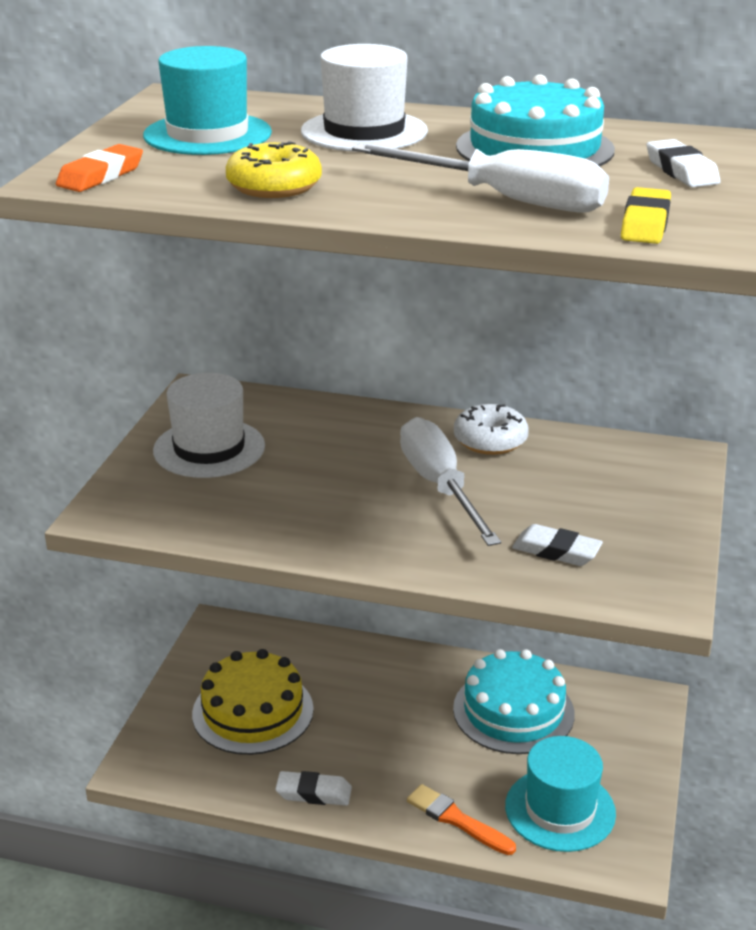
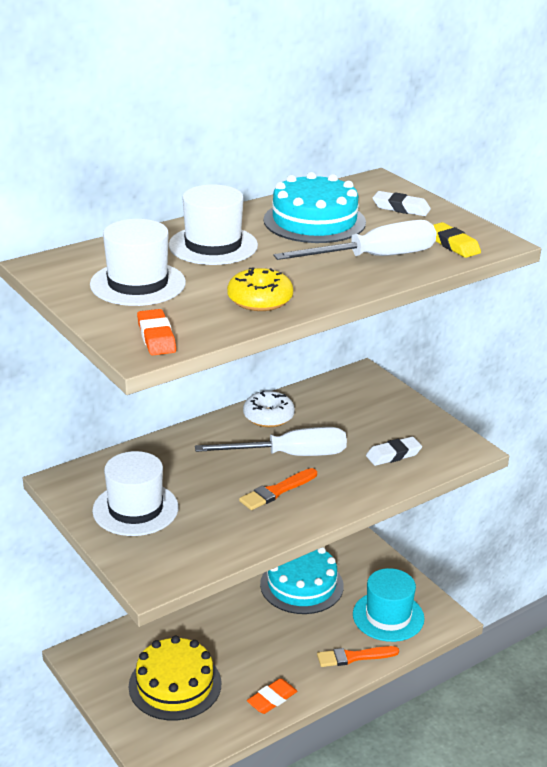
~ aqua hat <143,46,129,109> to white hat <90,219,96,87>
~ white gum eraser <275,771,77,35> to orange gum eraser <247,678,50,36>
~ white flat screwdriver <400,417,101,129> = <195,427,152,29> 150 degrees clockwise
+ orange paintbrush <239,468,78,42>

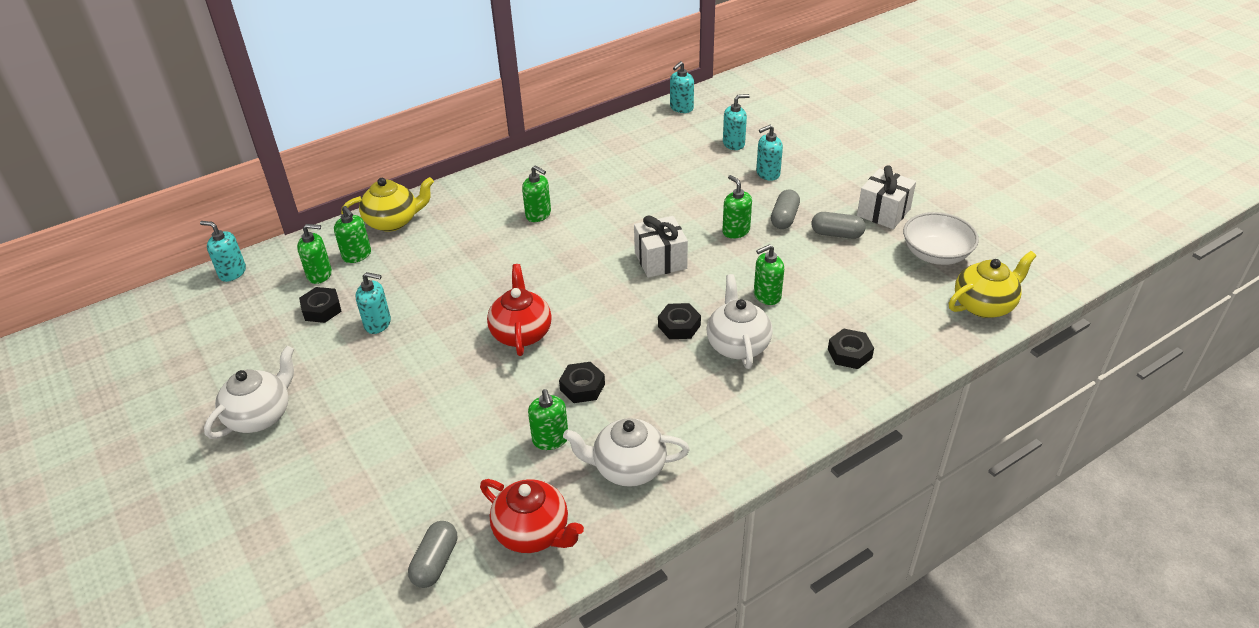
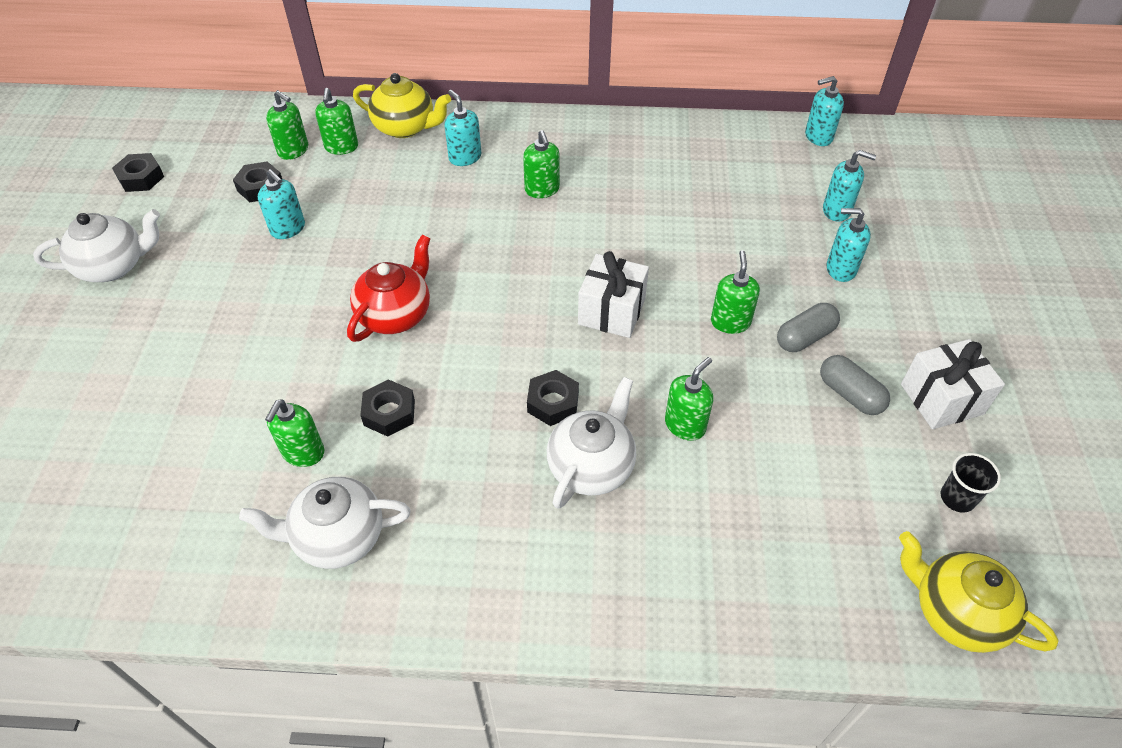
~ aqua soap dispenser <200,221,46,61> to <444,90,37,76>
- ash-grey capsule <408,521,49,67>
- crimson teapot <480,479,104,74>
~ white teapot <563,418,127,69> = <239,477,172,92> 45 degrees counterclockwise
~ green soap dispenser <754,244,30,61> = <665,357,48,84> 120 degrees clockwise
~ jet-black hexagon nut <828,328,46,41> to <112,153,52,39>
~ white deep dish <903,212,76,53> to jet-black beaker <941,453,60,60>
~ bright yellow teapot <949,251,88,67> = <899,531,160,122> 150 degrees counterclockwise

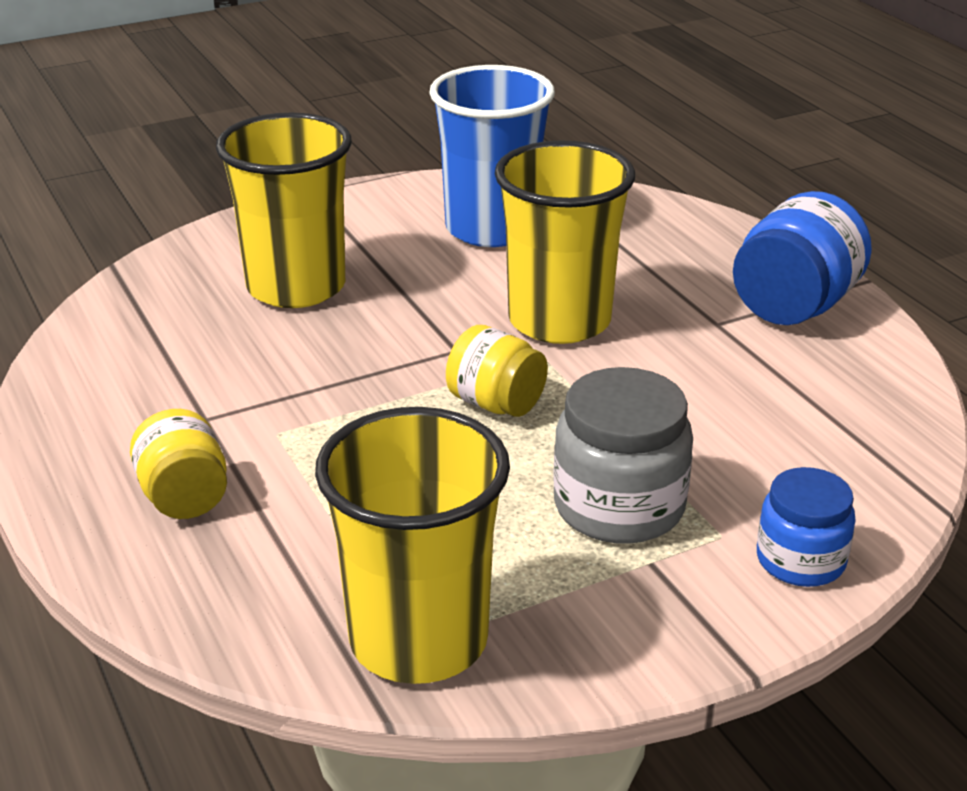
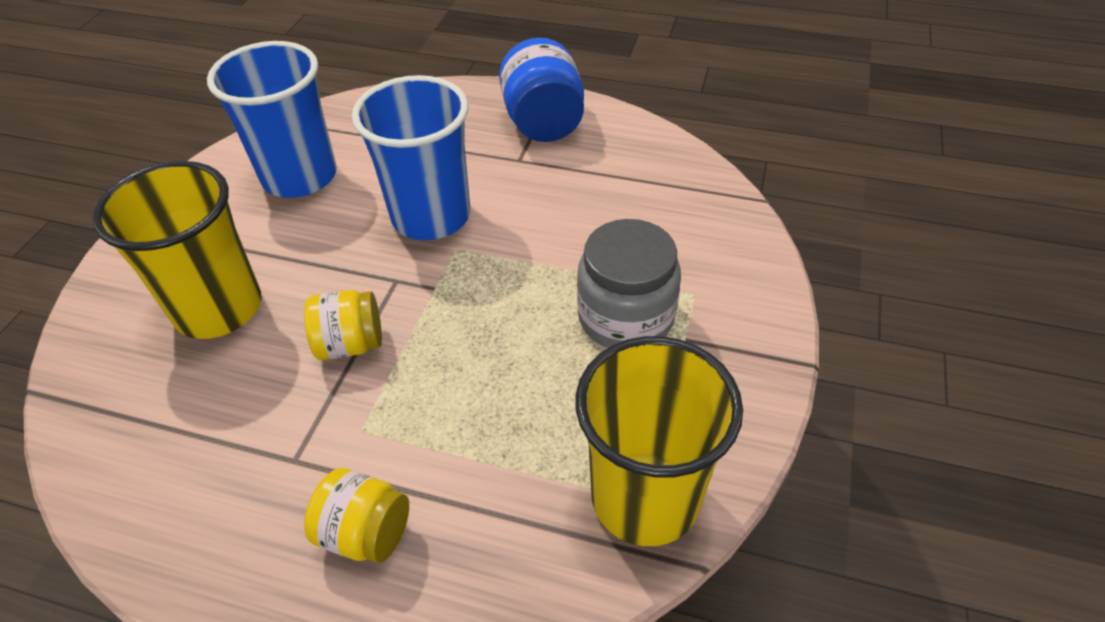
~ bright yellow jam jar <446,325,102,92> to <304,290,78,70>
~ bright yellow beaker <495,140,140,204> to blue beaker <352,75,118,165>
- blue jam jar <757,467,99,120>

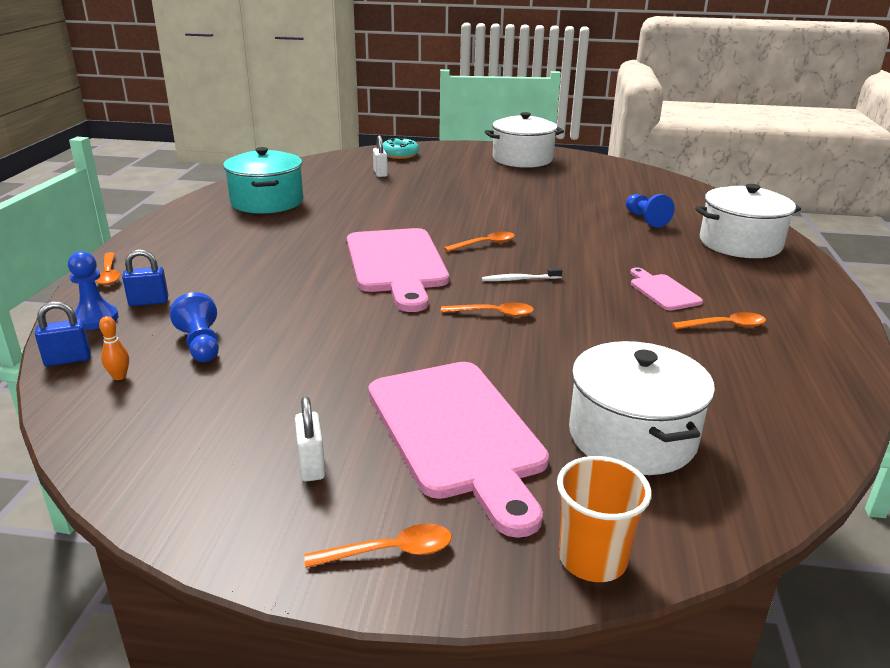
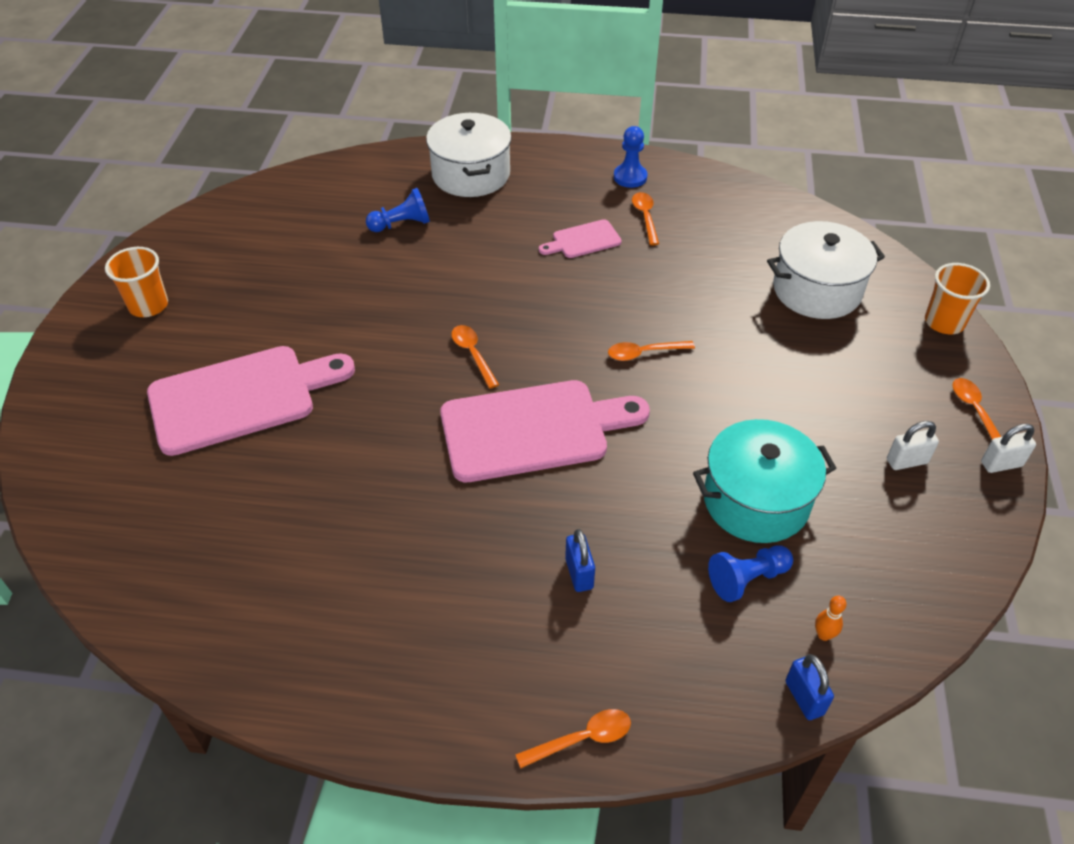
~ blue game pawn <68,251,50,79> to <614,126,33,62>
~ blue padlock <122,249,46,57> to <565,529,30,63>
~ aqua pot <223,147,80,67> to <693,419,143,124>
~ rosy cutting board <368,362,181,176> to <147,346,208,110>
~ white padlock <373,135,15,42> to <981,424,55,49>
- aqua donut <383,137,36,22>
~ orange tablespoon <441,302,93,15> = <608,341,87,20> 105 degrees counterclockwise
- white tooth brush <482,268,80,13>
~ white pot <485,112,79,56> to orange beaker <105,247,63,70>

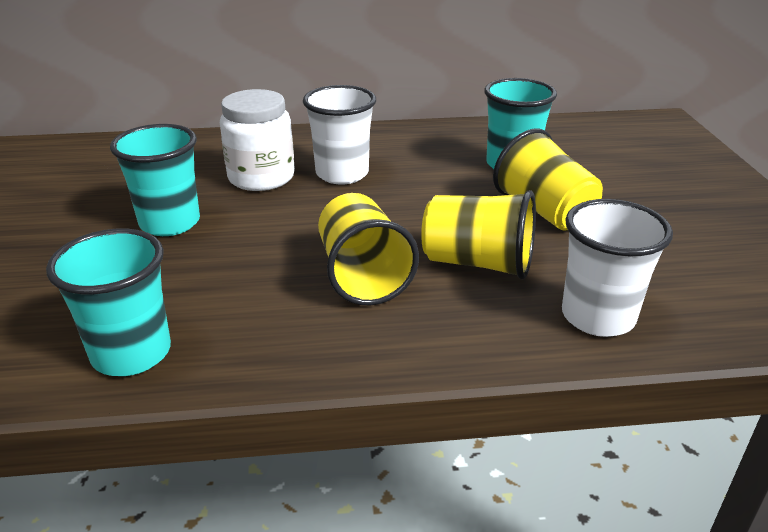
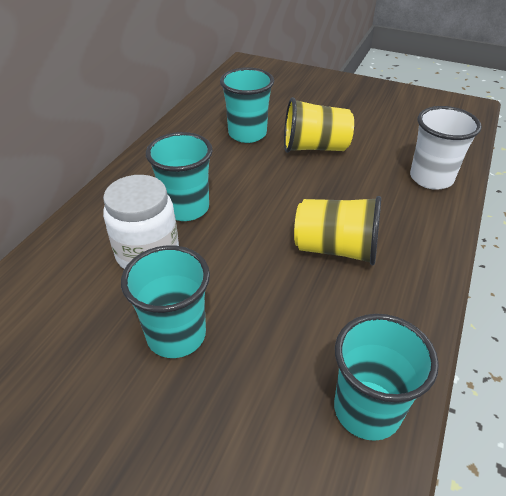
~ white beaker <303,85,73,99> to aqua beaker <146,132,67,89>
- bright yellow beaker <421,190,115,90>

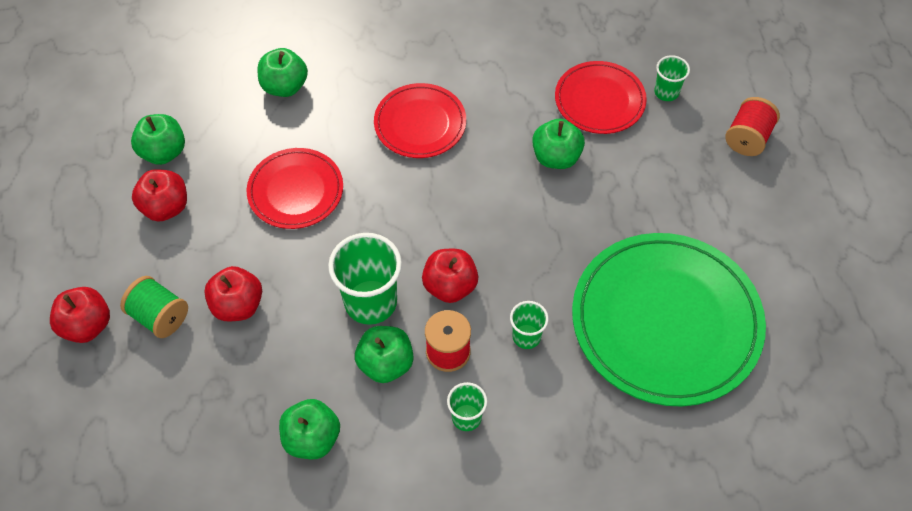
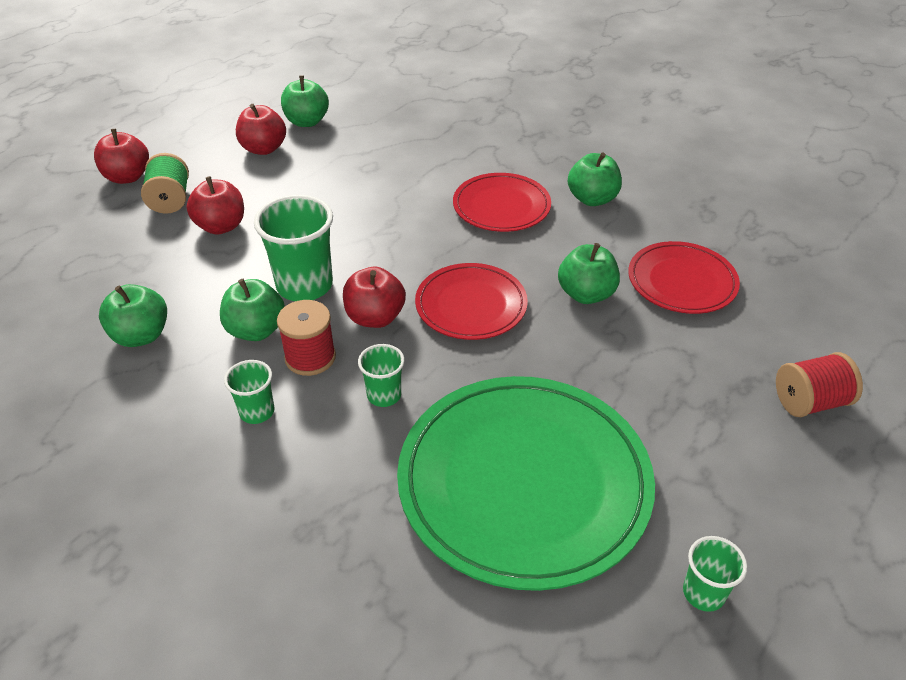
~ crimson plate <246,148,97,81> to <415,263,113,77>
~ green apple <258,48,50,49> to <568,152,54,54>
~ green beaker <654,55,36,46> to <683,536,64,76>

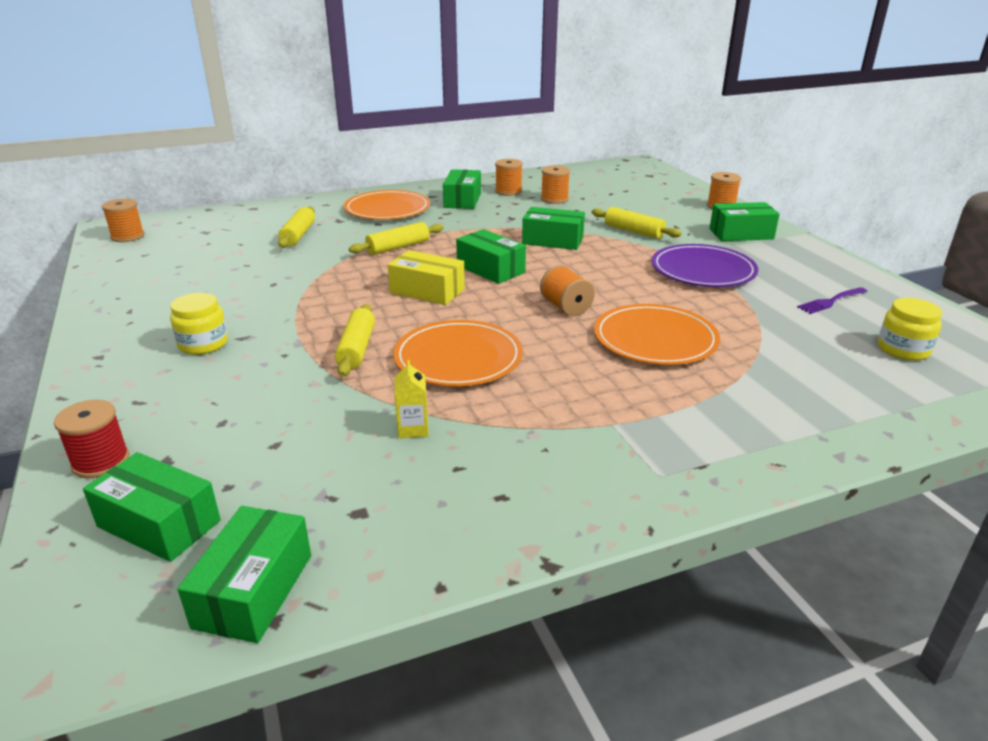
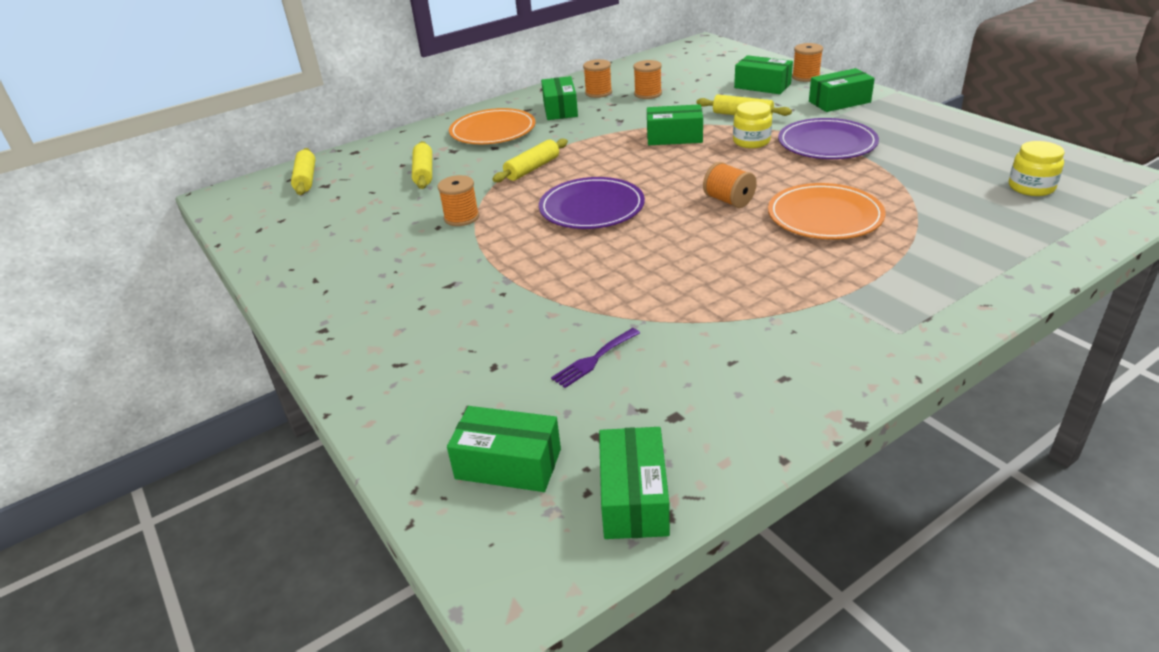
- crimson bobbin <54,399,75,79>
~ orange bobbin <102,199,43,43> to <438,175,41,51>
~ bright yellow jam jar <170,293,58,62> to <733,101,39,47>
~ bright yellow dough roller <335,304,40,73> to <291,148,24,47>
~ bright yellow parcel <388,250,77,55> to royal purple plate <539,177,106,52>
- orange plate <393,320,130,67>
- bright yellow carton <394,360,35,78>
~ green parcel <456,229,70,55> to <734,55,59,39>
~ royal purple table fork <797,287,70,27> to <551,328,89,60>

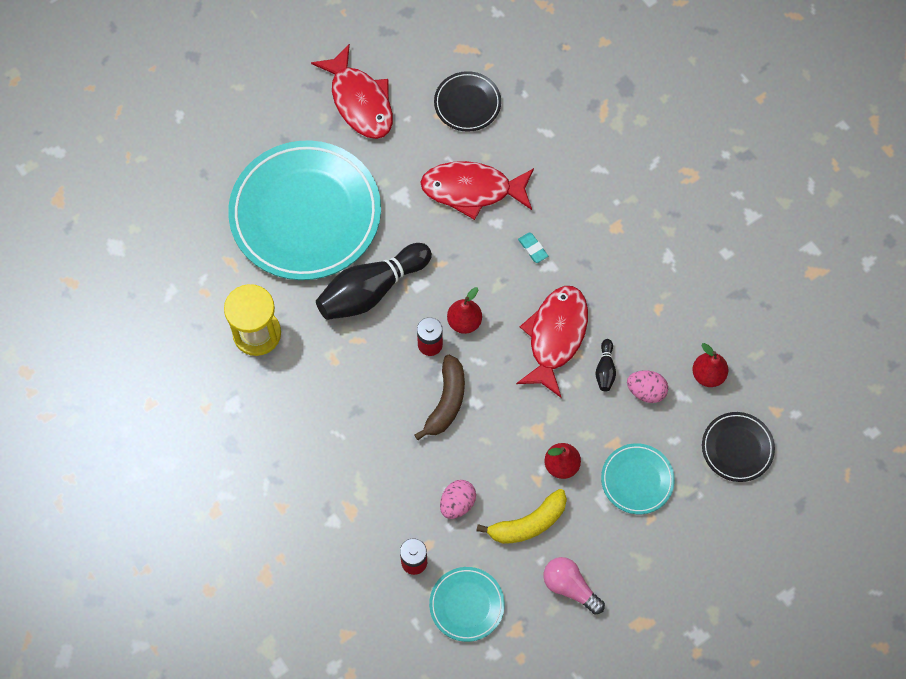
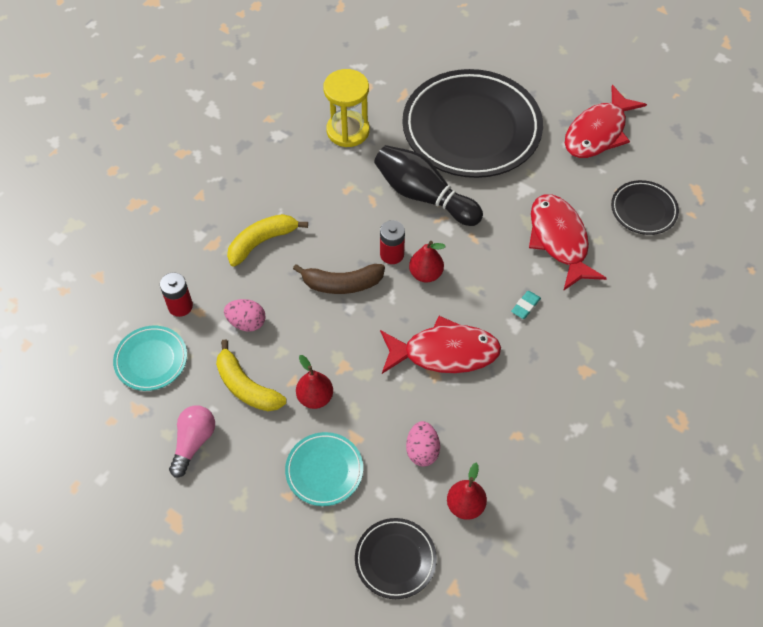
~ aqua plate <228,140,153,140> to jet-black plate <402,69,141,109>
- jet-black tenpin <595,339,21,52>
+ bright yellow banana fruit <227,214,81,52>

